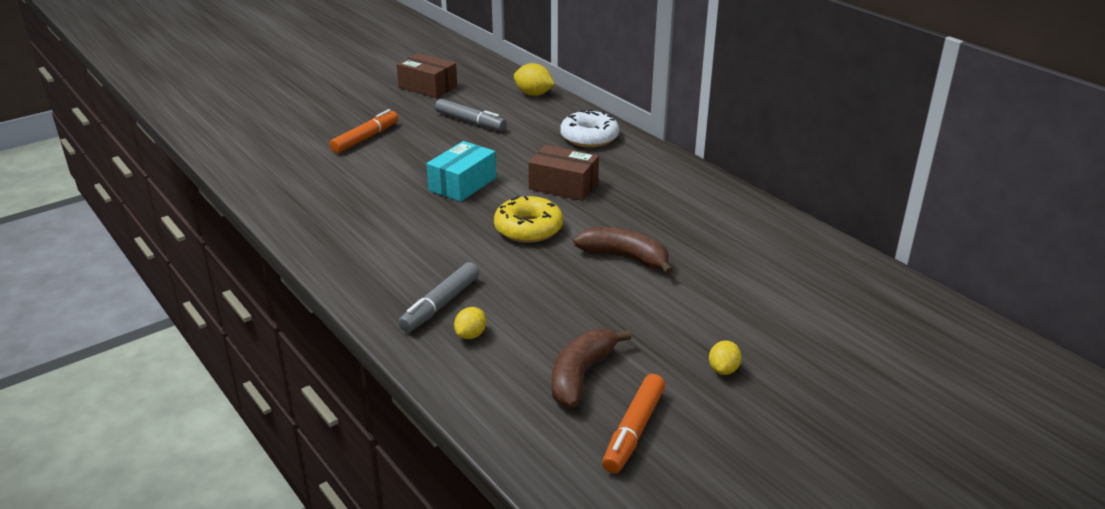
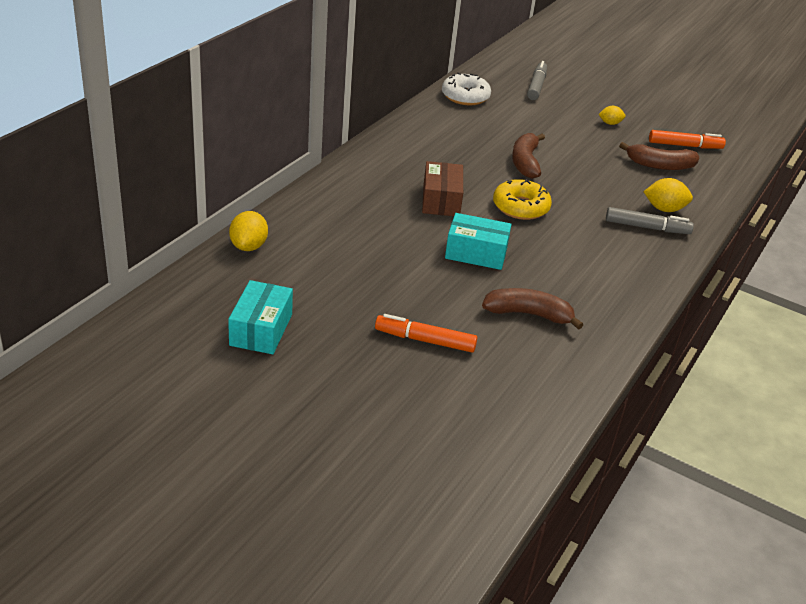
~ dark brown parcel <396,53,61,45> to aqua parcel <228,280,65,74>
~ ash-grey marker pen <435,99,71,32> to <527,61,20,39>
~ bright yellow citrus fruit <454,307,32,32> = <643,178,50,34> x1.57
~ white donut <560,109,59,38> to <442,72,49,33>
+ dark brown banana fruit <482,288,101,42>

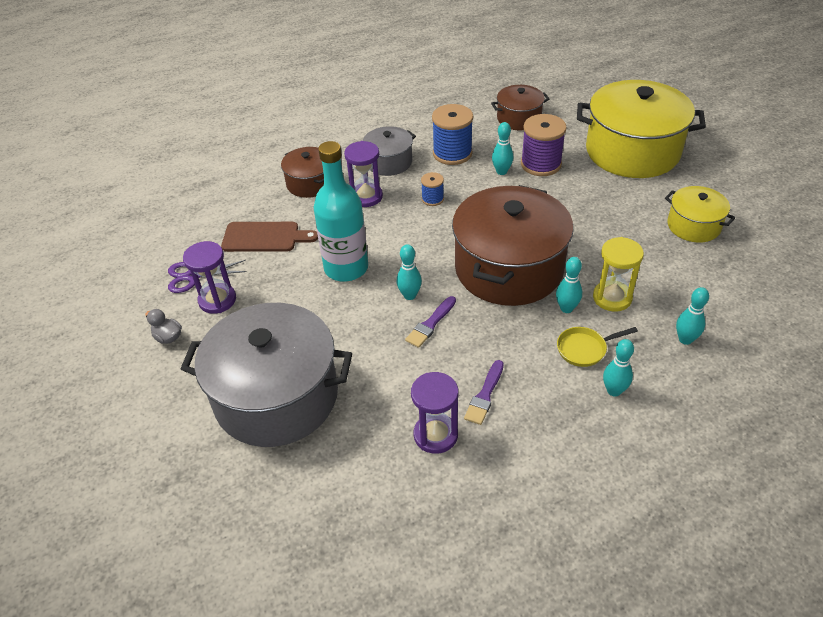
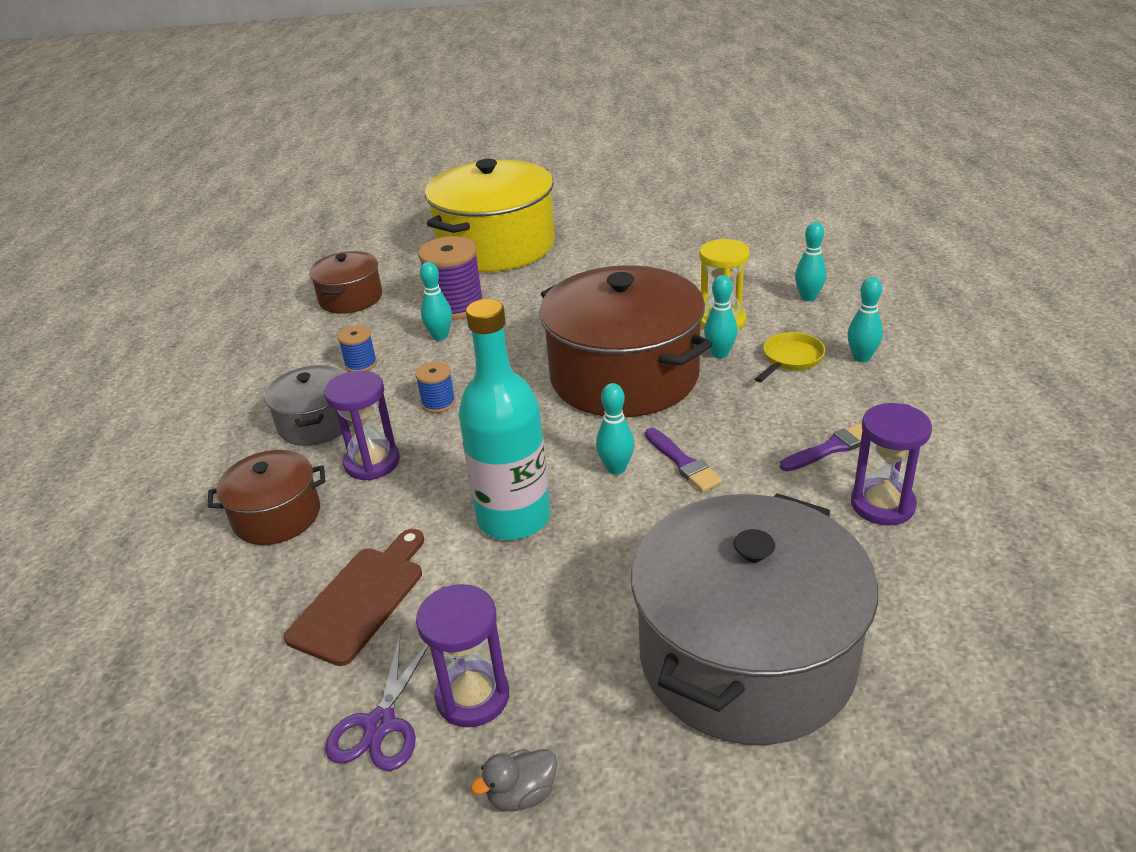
~ blue bobbin <432,104,41,61> = <337,325,40,47> x0.53
~ royal purple paintbrush <464,360,40,65> = <780,423,82,48> 75 degrees counterclockwise
~ bright yellow skillet <557,327,81,40> = <755,332,70,50> 150 degrees counterclockwise
- bright yellow pot <665,186,70,57>

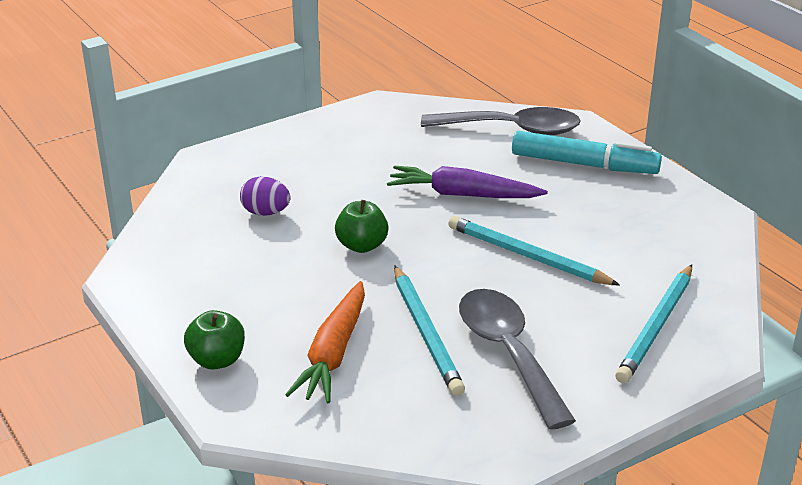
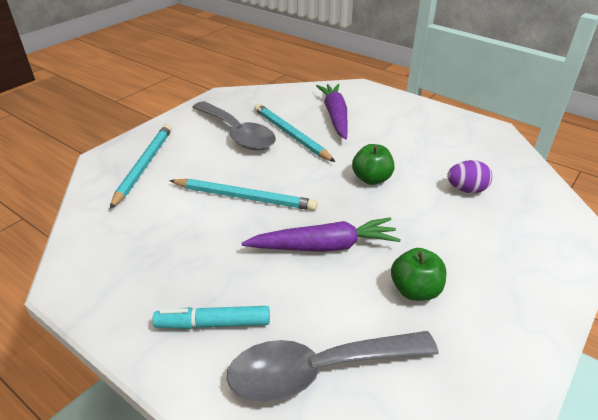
~ green apple <184,310,61,59> to <391,248,55,53>
~ orange toy carrot <285,281,80,122> to royal purple toy carrot <316,84,32,55>
~ aqua marker pen <512,131,150,43> = <152,306,118,23> x0.65

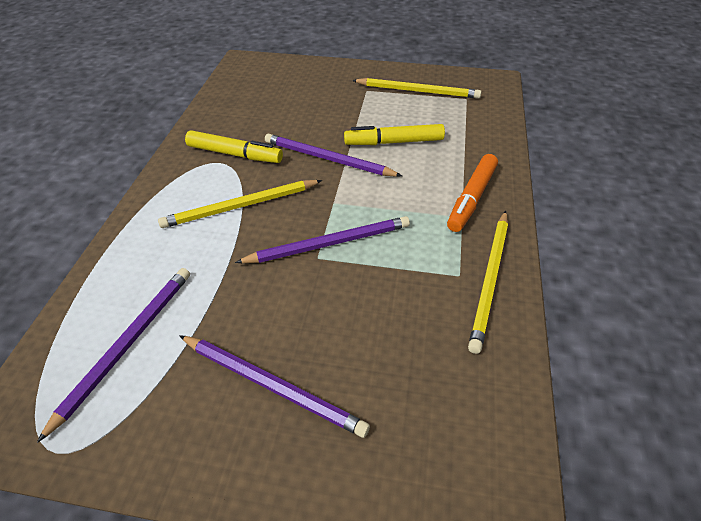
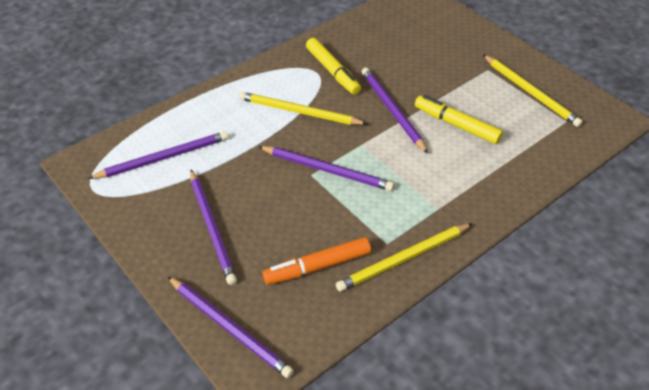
~ orange marker pen <447,154,51,78> to <263,237,108,48>
+ royal purple wooden pencil <167,276,127,102>

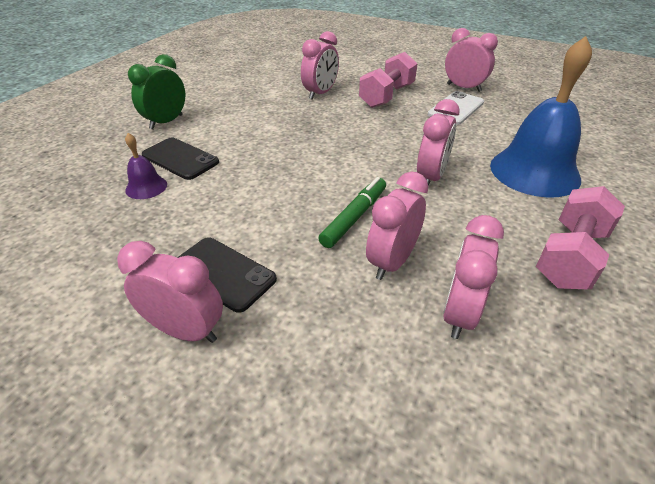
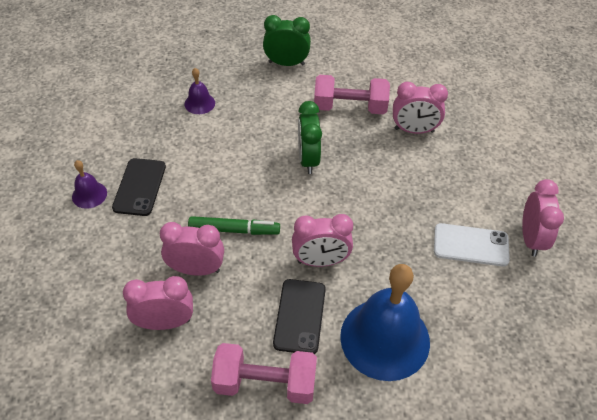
~ rosy bedside clock <117,241,106,102> to royal purple bell <72,160,35,49>
~ jet-black phone <142,138,77,42> to <273,279,53,75>
~ rosy free weight <359,52,58,56> to <314,75,76,39>
+ green bedside clock <298,101,24,73>

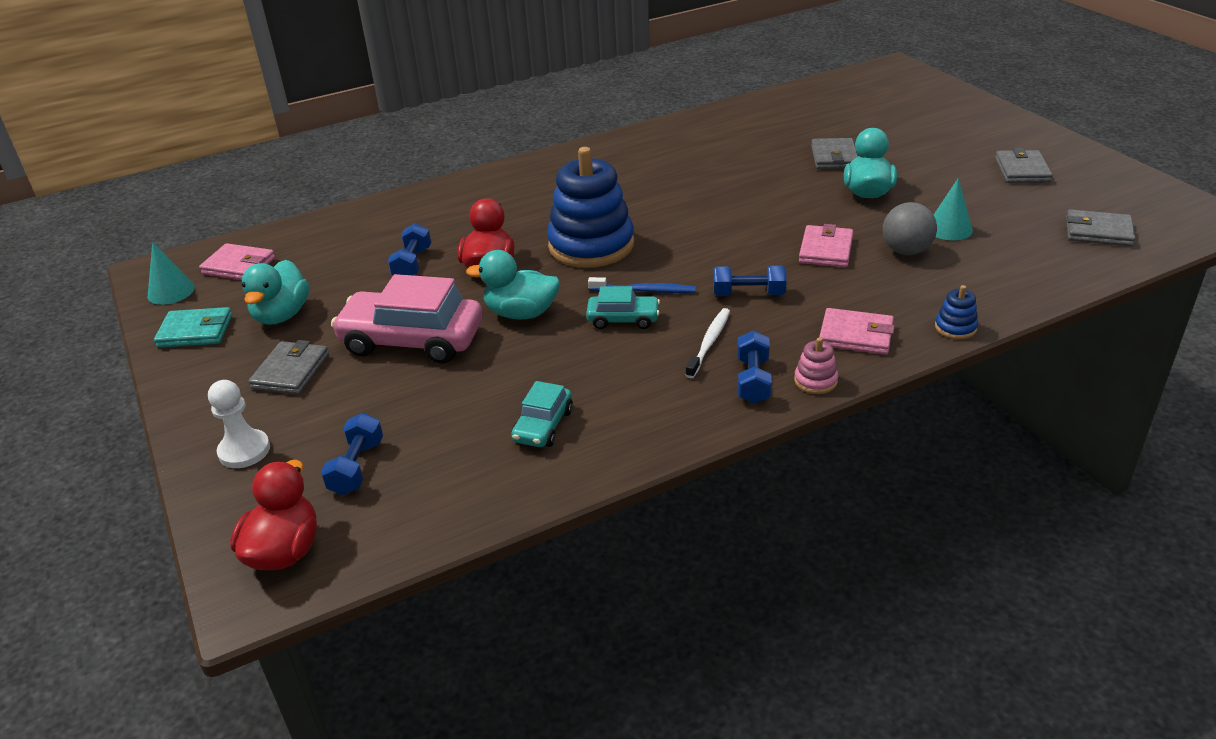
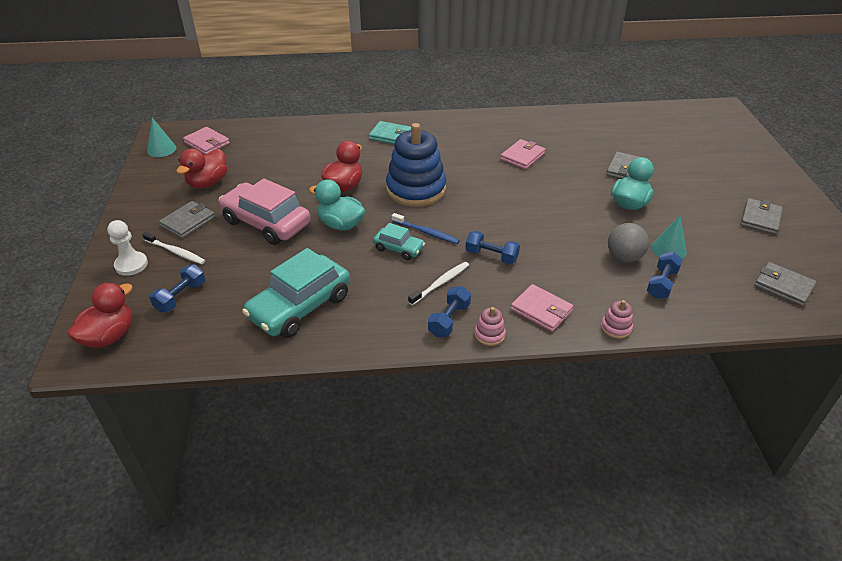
~ aqua wallet <154,307,78,41> to <369,121,42,23>
~ aqua toy duck <242,260,67,65> to crimson toy duck <176,149,51,39>
~ blue free weight <388,223,43,53> to <647,252,36,47>
~ aqua car <511,381,62,66> = <242,248,108,90> x1.94
~ rosy wallet <799,224,54,43> to <500,139,45,30>
~ blue stacking rings <935,285,43,54> to rosy stacking rings <601,300,32,39>
+ white tooth brush <142,232,63,32>

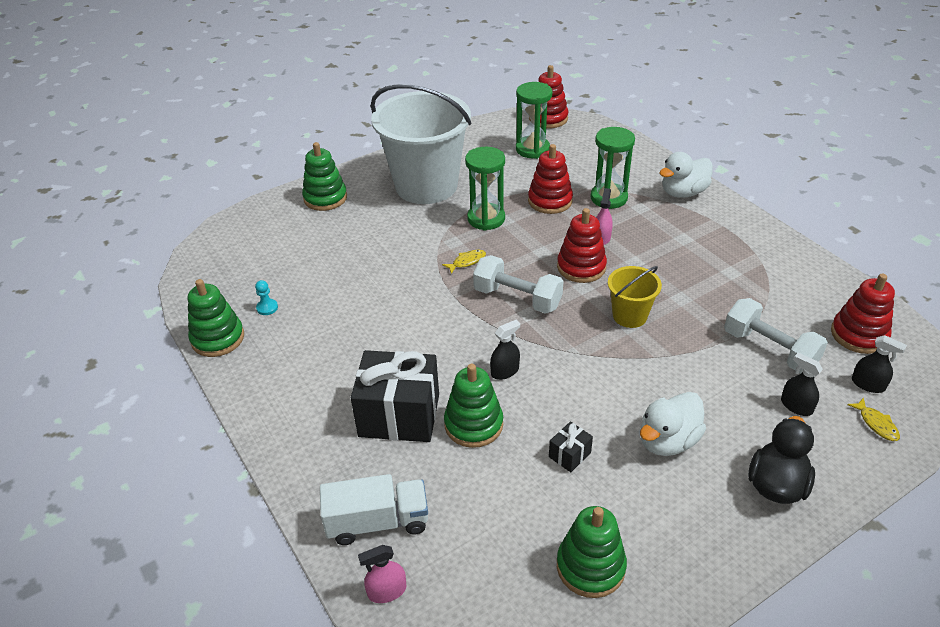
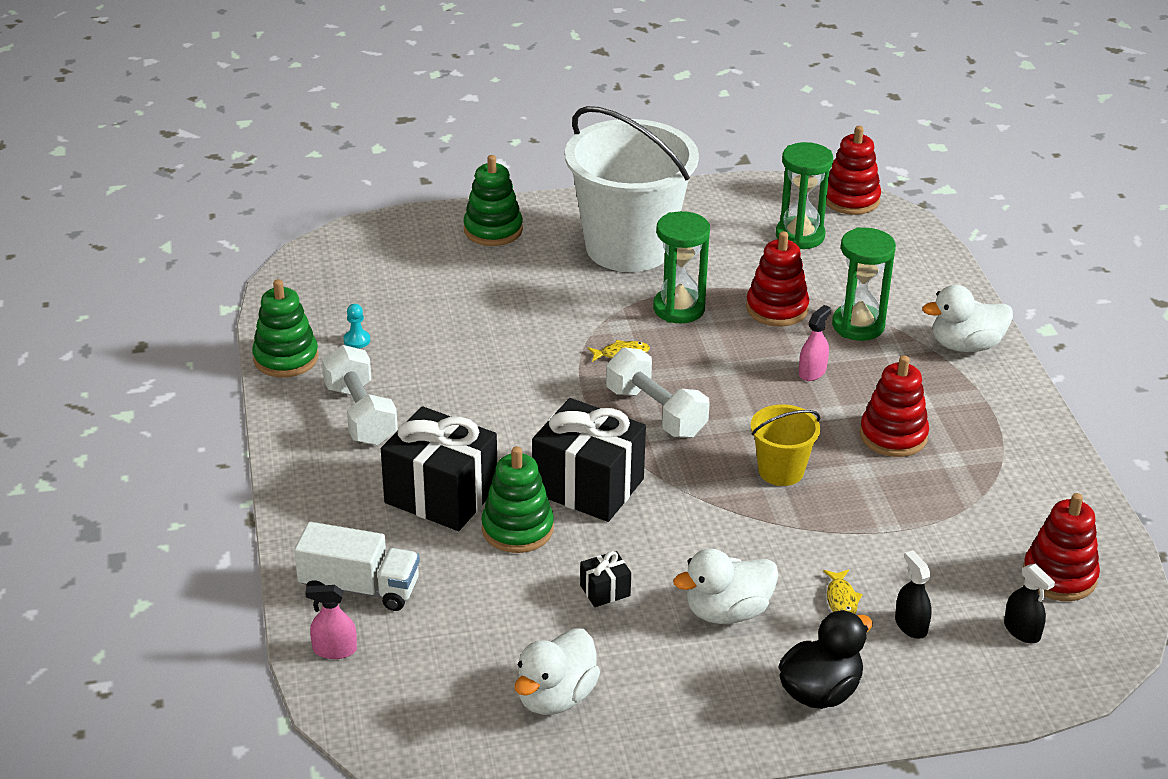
~ jet-black spray cleaner <490,320,30,60> to jet-black present <532,398,114,124>
~ crimson stacking rings <557,208,50,75> to <860,355,69,102>
~ green stacking rings <557,506,70,92> to white toy duck <514,628,86,87>
~ white free weight <724,298,104,76> to <322,345,76,100>
~ bright yellow fish figure <847,397,53,44> to <823,569,40,45>

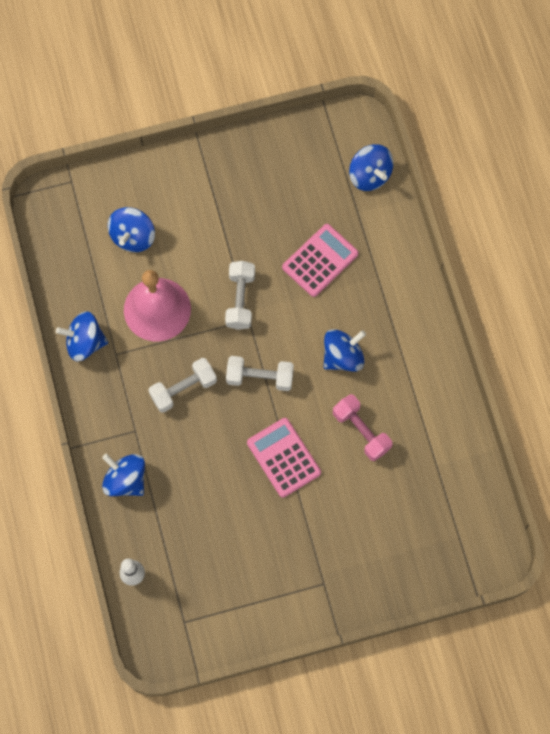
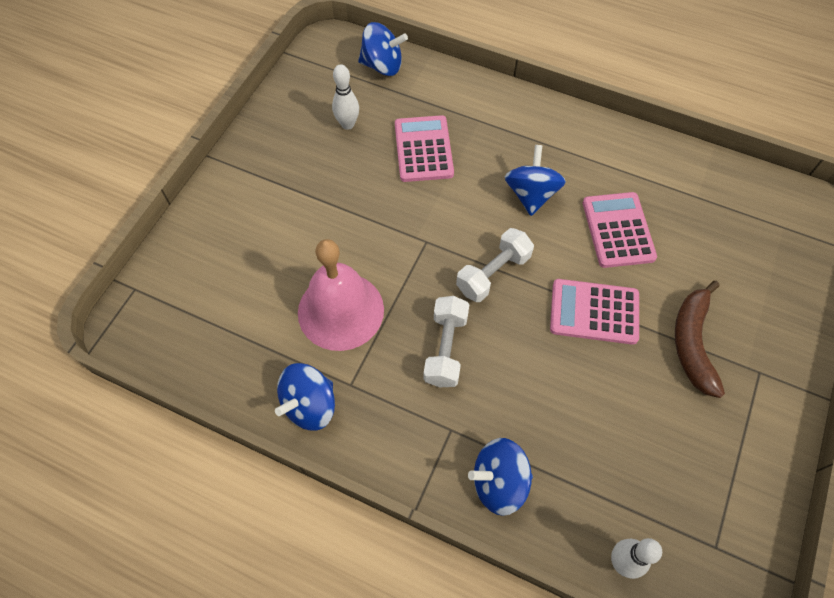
- blue toy top <108,207,47,45>
- white free weight <225,261,30,69>
~ rosy free weight <333,394,59,67> to rosy pocket calculator <583,192,74,76>
+ white tenpin <332,64,27,66>
+ dark brown banana fruit <675,281,50,117>

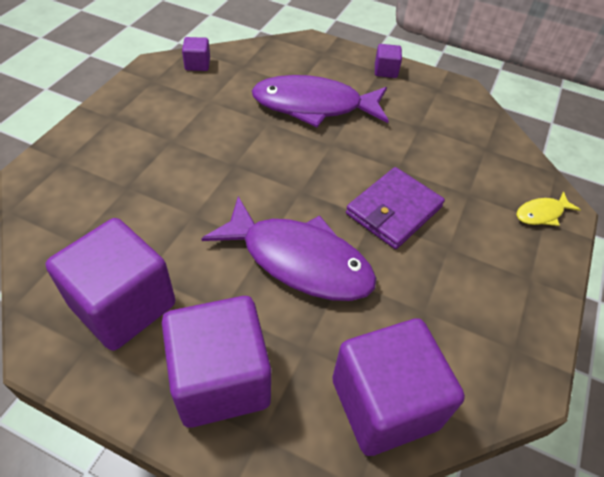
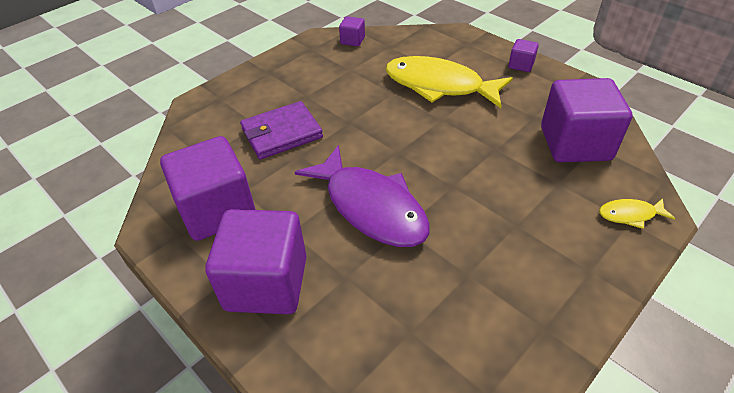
~ royal purple fish figure <252,75,137,52> to bright yellow fish figure <385,56,128,52>
~ royal purple cube <332,318,133,138> to <541,78,92,84>
~ royal purple wallet <346,167,99,82> to <240,101,83,59>

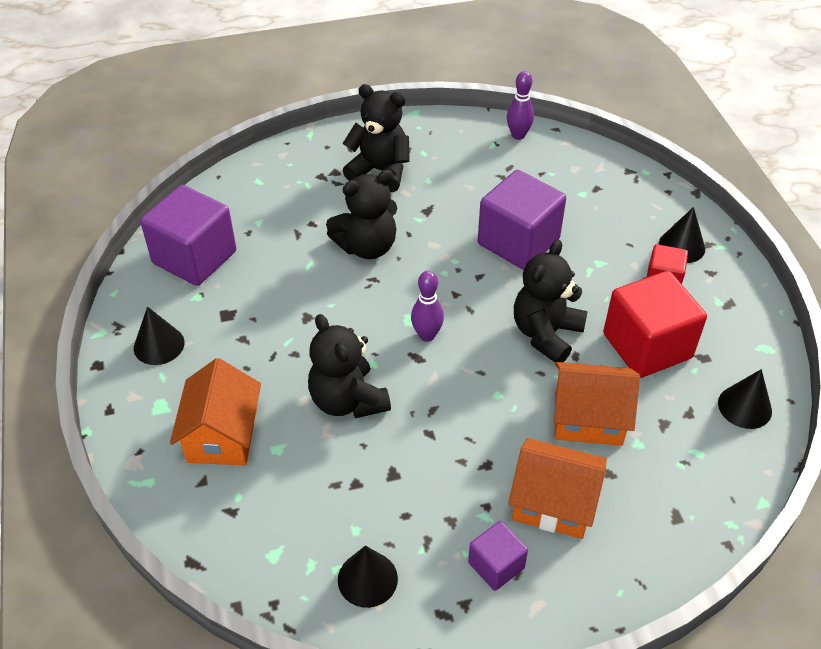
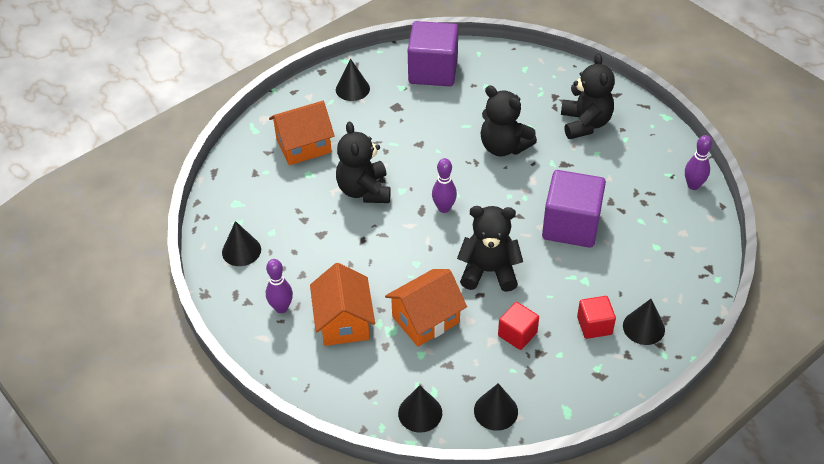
~ jet-black teddy <308,314,83,104> = <336,122,55,81> 45 degrees counterclockwise
~ royal purple cube <468,521,60,70> to royal purple tenpin <266,259,27,54>
~ orange cottage <554,362,86,84> = <385,269,82,78> 75 degrees clockwise
~ crimson cube <603,271,104,107> = <498,302,41,48> x0.53
+ jet-black cone <398,385,44,48>

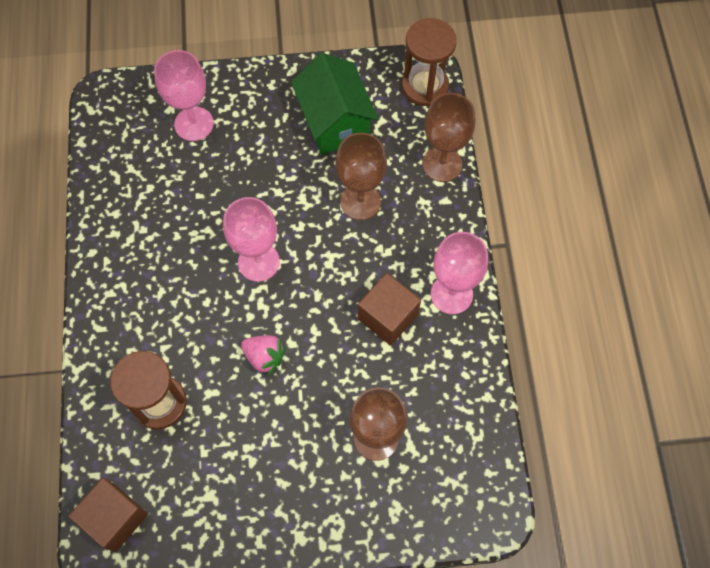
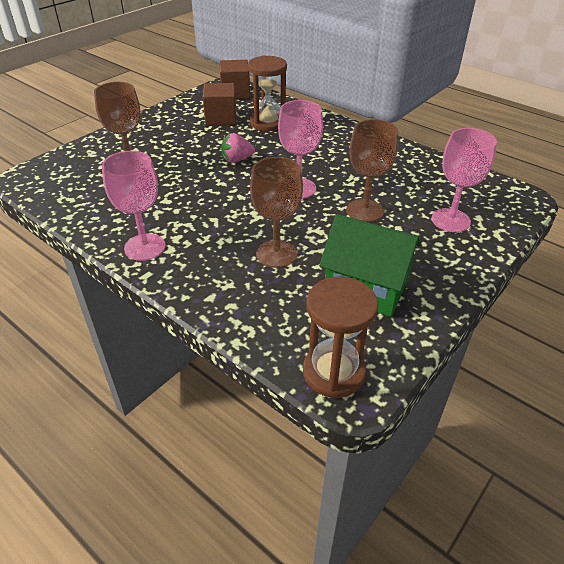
~ dark brown cube <358,273,63,72> to <203,83,33,43>
~ dark brown goblet <422,93,53,89> to <346,119,52,103>

